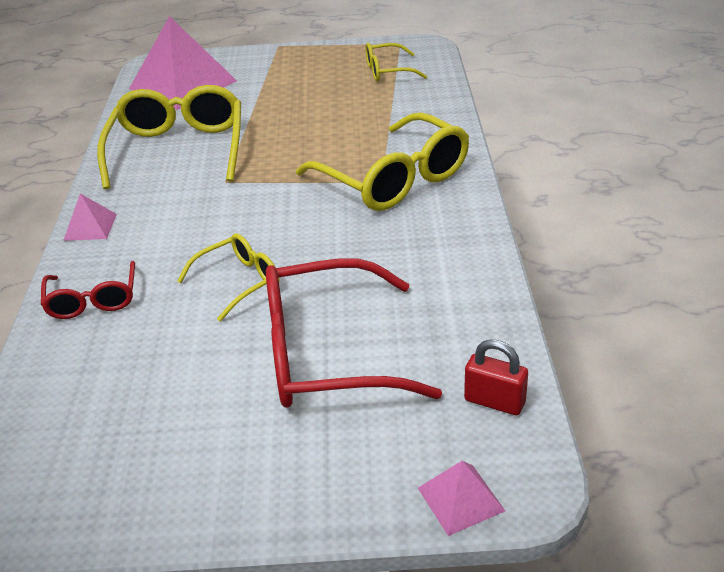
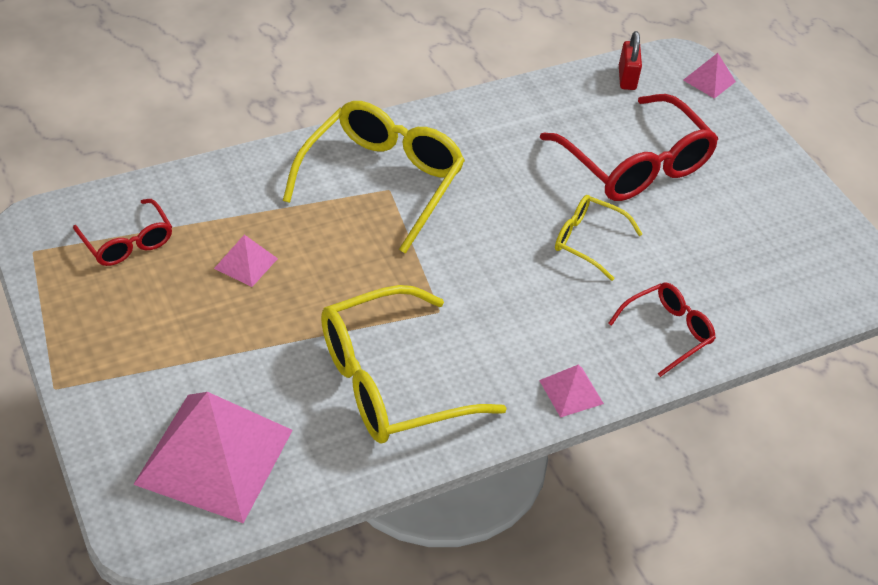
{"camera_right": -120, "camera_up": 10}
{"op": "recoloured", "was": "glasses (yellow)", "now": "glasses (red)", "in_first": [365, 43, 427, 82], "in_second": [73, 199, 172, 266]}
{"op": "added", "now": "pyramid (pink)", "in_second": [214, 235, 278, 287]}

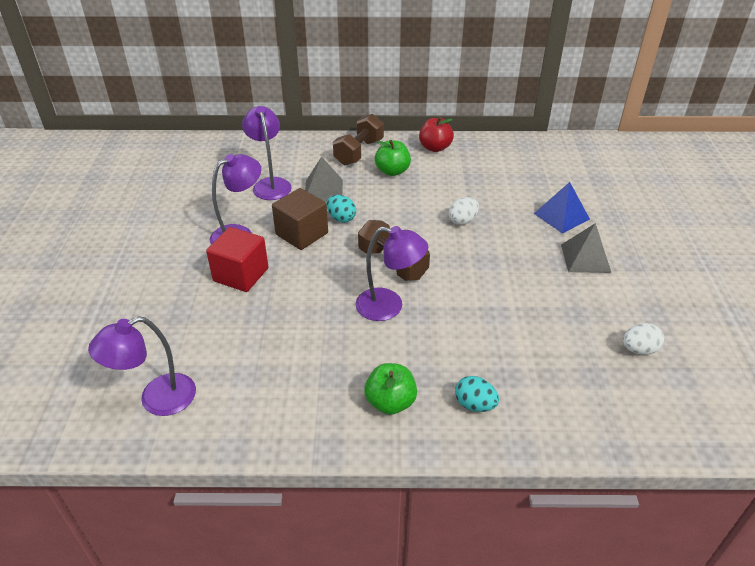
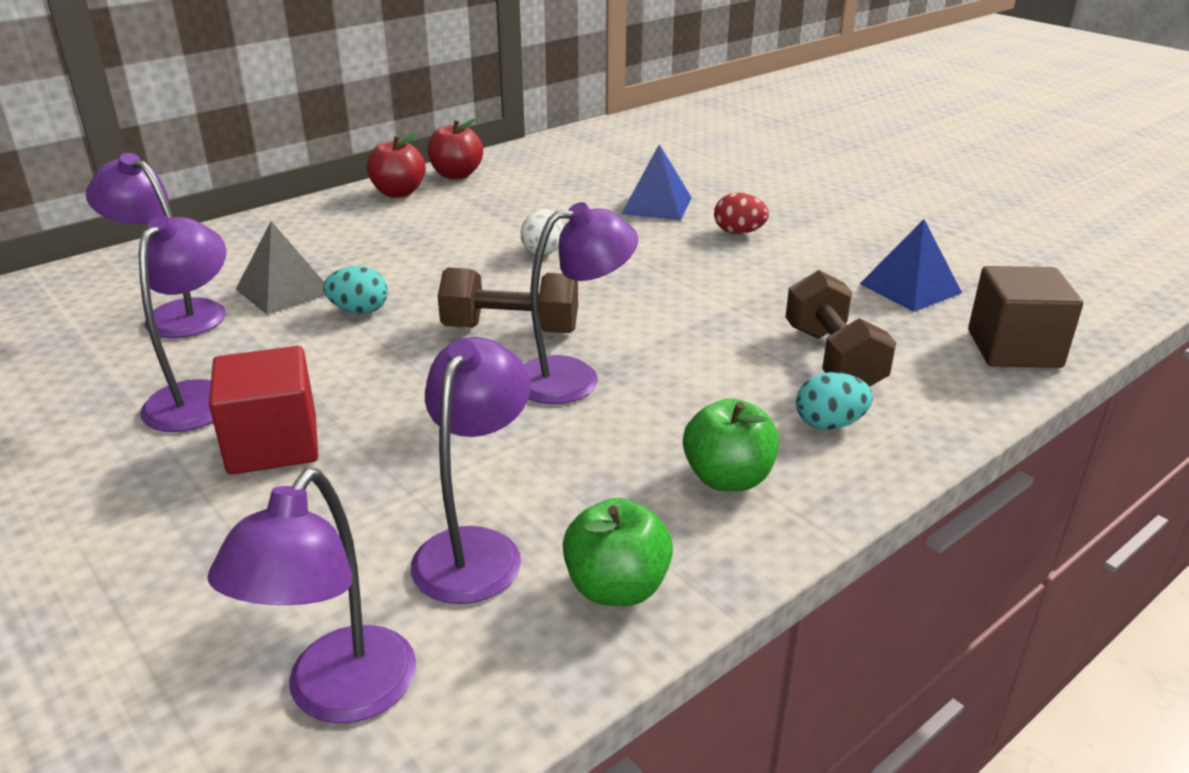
{"camera_right": -40, "camera_up": -10}
{"op": "moved", "was": "cube (brown)", "in_first": [272, 188, 328, 250], "in_second": [968, 266, 1083, 368]}
{"op": "moved", "was": "dumbbell (brown)", "in_first": [333, 114, 384, 165], "in_second": [785, 270, 896, 387]}
{"op": "moved", "was": "apple (green)", "in_first": [375, 140, 411, 176], "in_second": [562, 498, 673, 606]}
{"op": "replaced", "was": "pyramid (grey)", "now": "egg (red)", "in_first": [561, 223, 611, 273], "in_second": [714, 193, 769, 234]}
{"op": "replaced", "was": "egg (white)", "now": "pyramid (blue)", "in_first": [623, 323, 664, 355], "in_second": [860, 219, 962, 312]}
{"op": "added", "now": "lamp (purple)", "in_second": [410, 337, 531, 604]}
{"op": "added", "now": "apple (red)", "in_second": [427, 118, 483, 179]}

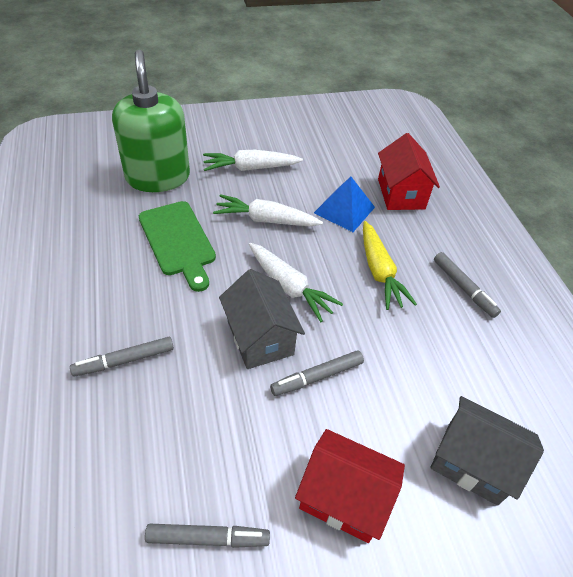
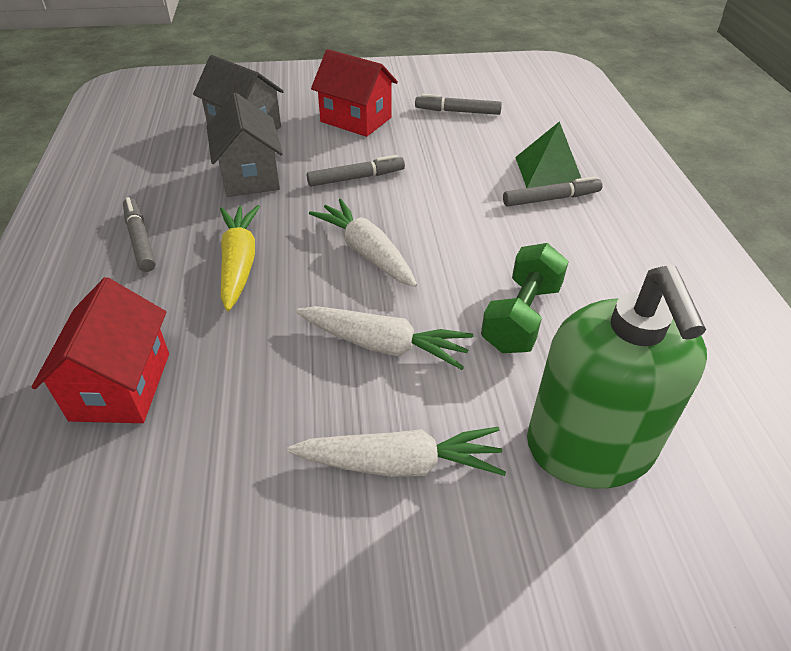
{"camera_right": -170, "camera_up": -5}
{"op": "replaced", "was": "cutting board (green)", "now": "dumbbell (green)", "in_first": [139, 201, 216, 292], "in_second": [481, 243, 569, 353]}
{"op": "moved", "was": "house (grey)", "in_first": [219, 269, 305, 369], "in_second": [207, 93, 283, 197]}
{"op": "removed", "was": "pyramid (blue)", "in_first": [314, 177, 375, 232]}
{"op": "added", "now": "pyramid (green)", "in_second": [515, 121, 581, 188]}

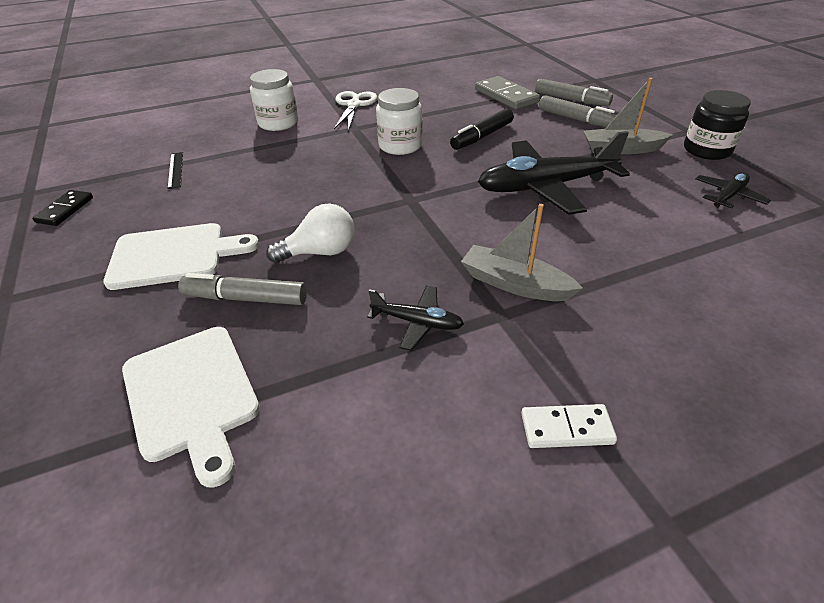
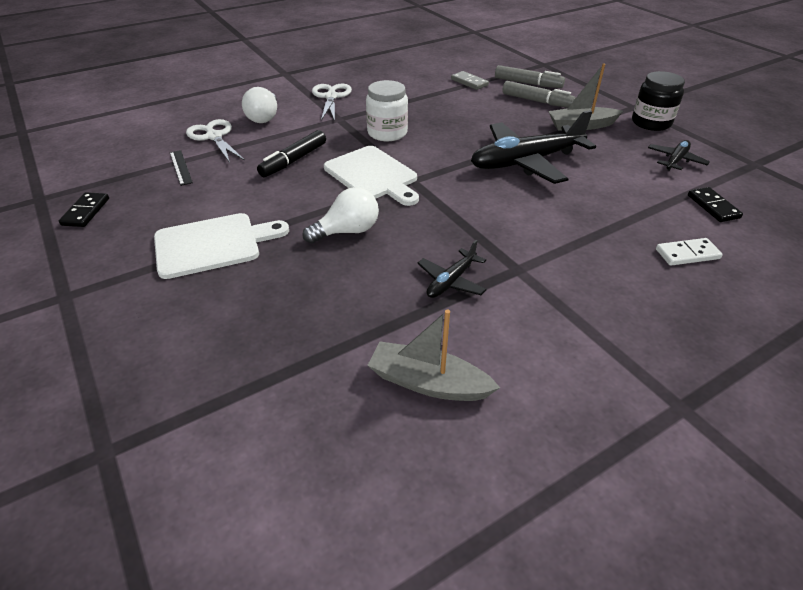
{"camera_right": -10, "camera_up": 0}
{"op": "moved", "was": "cutting board (white)", "in_first": [122, 327, 260, 488], "in_second": [324, 146, 419, 206]}
{"op": "removed", "was": "marker (grey)", "in_first": [178, 273, 307, 305]}
{"op": "replaced", "was": "jar (white)", "now": "light bulb (white)", "in_first": [250, 69, 298, 131], "in_second": [242, 87, 277, 123]}
{"op": "turned", "was": "plane (black)", "in_first": [367, 285, 464, 350], "in_second": [417, 240, 487, 298], "clockwise": 120}
{"op": "moved", "was": "marker (black)", "in_first": [450, 108, 514, 150], "in_second": [257, 130, 326, 177]}
{"op": "moved", "was": "boat (grey)", "in_first": [461, 204, 583, 301], "in_second": [367, 310, 500, 401]}
{"op": "resized", "was": "domino (grey)", "in_first": [475, 76, 540, 109], "in_second": [451, 71, 489, 90], "ratio": 0.62}
{"op": "moved", "was": "domino (white)", "in_first": [521, 404, 617, 448], "in_second": [656, 238, 723, 266]}
{"op": "added", "now": "scissors (white)", "in_second": [186, 119, 245, 163]}
{"op": "added", "now": "domino (black)", "in_second": [688, 187, 743, 222]}

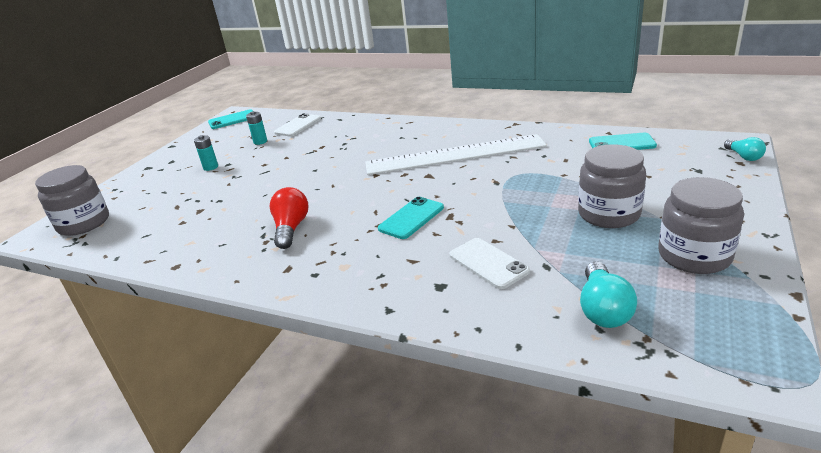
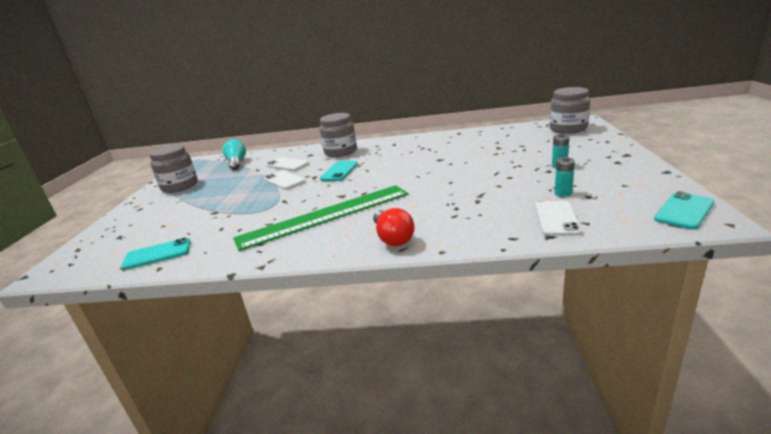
{"camera_right": 160, "camera_up": -5}
{"op": "moved", "was": "light bulb (red)", "in_first": [270, 187, 309, 249], "in_second": [373, 208, 415, 246]}
{"op": "recoloured", "was": "ruler (white)", "now": "ruler (green)", "in_first": [365, 134, 547, 175], "in_second": [233, 185, 408, 251]}
{"op": "moved", "was": "jar (grey)", "in_first": [578, 144, 646, 228], "in_second": [319, 113, 357, 157]}
{"op": "removed", "was": "light bulb (turquoise)", "in_first": [724, 137, 766, 161]}
{"op": "added", "now": "phone (white)", "in_second": [264, 170, 305, 190]}

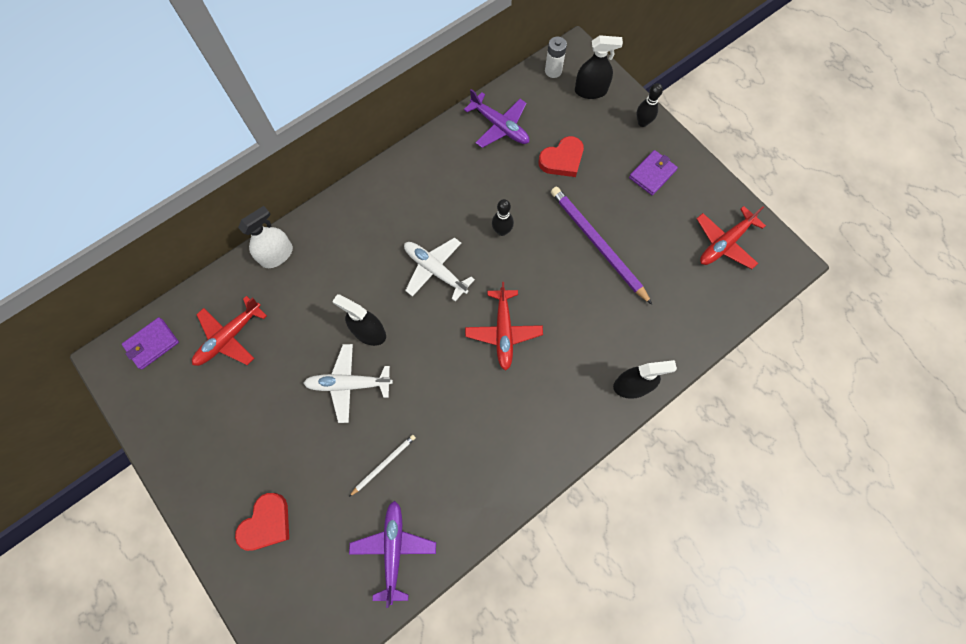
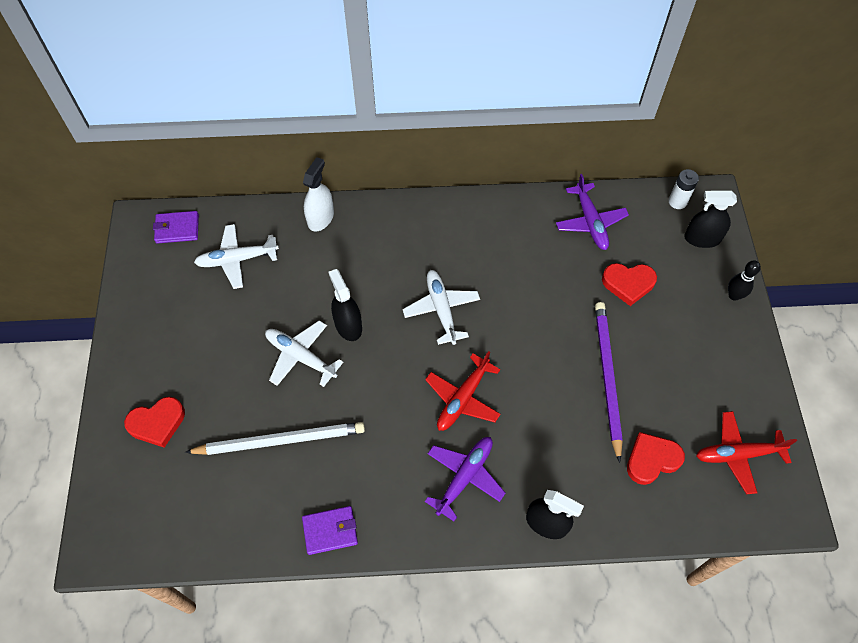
{"camera_right": 35, "camera_up": -10}
{"op": "recoloured", "was": "plane (red)", "now": "plane (white)", "in_first": [192, 296, 267, 366], "in_second": [194, 224, 279, 289]}
{"op": "turned", "was": "spray bottle (white)", "in_first": [238, 206, 293, 268], "in_second": [303, 157, 334, 232], "clockwise": -60}
{"op": "resized", "was": "pencil (white)", "in_first": [349, 435, 416, 497], "in_second": [185, 422, 365, 455], "ratio": 2.03}
{"op": "moved", "was": "plane (purple)", "in_first": [349, 501, 436, 608], "in_second": [425, 437, 505, 521]}
{"op": "removed", "was": "bowling pin (black)", "in_first": [492, 199, 514, 236]}
{"op": "turned", "was": "spray bottle (black)", "in_first": [575, 35, 623, 99], "in_second": [684, 190, 737, 248], "clockwise": 150}
{"op": "moved", "was": "wallet (purple)", "in_first": [629, 150, 678, 195], "in_second": [302, 506, 358, 555]}
{"op": "added", "now": "heart (red)", "in_second": [627, 432, 685, 485]}

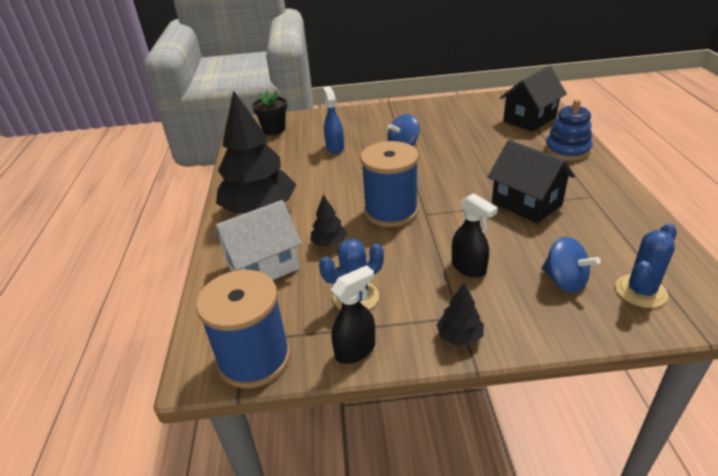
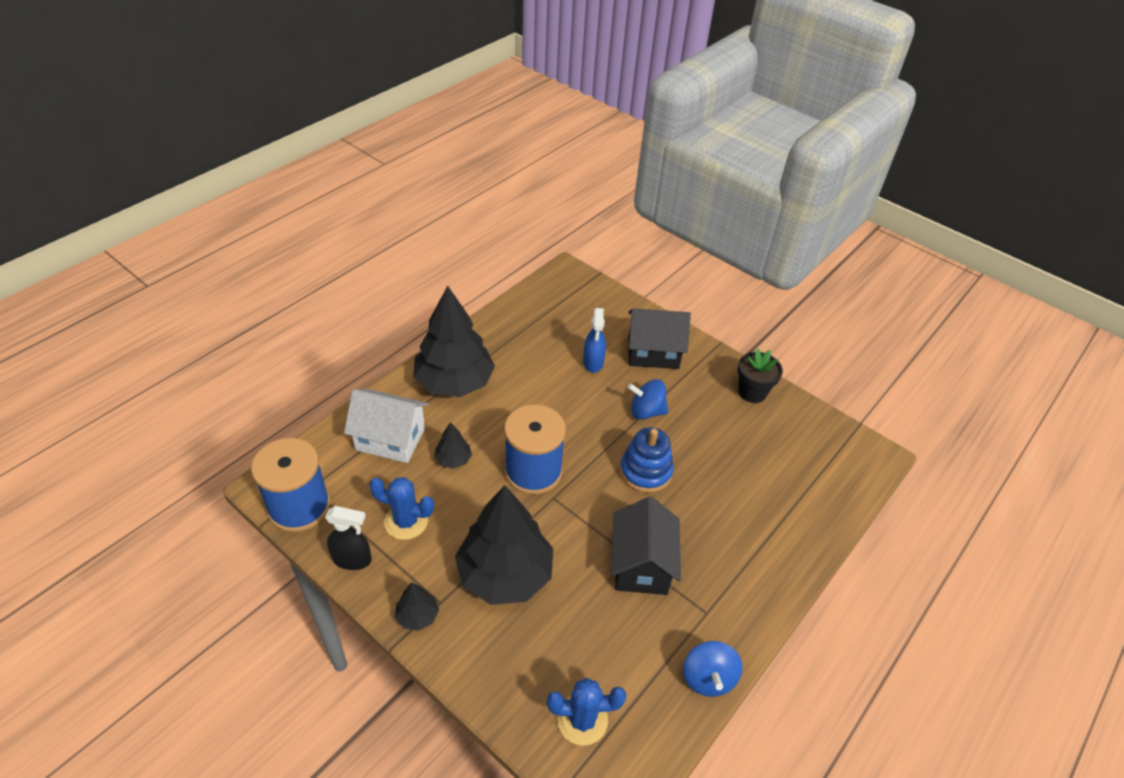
{"camera_right": 40, "camera_up": 10}
{"op": "moved", "was": "flower pot (black)", "in_first": [252, 90, 287, 135], "in_second": [738, 348, 783, 403]}
{"op": "turned", "was": "spray bottle (blue)", "in_first": [323, 86, 344, 153], "in_second": [583, 308, 606, 373], "clockwise": 150}
{"op": "replaced", "was": "spray bottle (black)", "now": "tree (black)", "in_first": [452, 193, 498, 278], "in_second": [455, 485, 553, 605]}
{"op": "moved", "was": "house (black)", "in_first": [500, 66, 567, 131], "in_second": [628, 308, 691, 369]}
{"op": "moved", "was": "spinning top (blue)", "in_first": [542, 237, 601, 293], "in_second": [683, 641, 742, 697]}
{"op": "moved", "was": "stacking toy (blue)", "in_first": [545, 99, 593, 161], "in_second": [620, 427, 674, 493]}

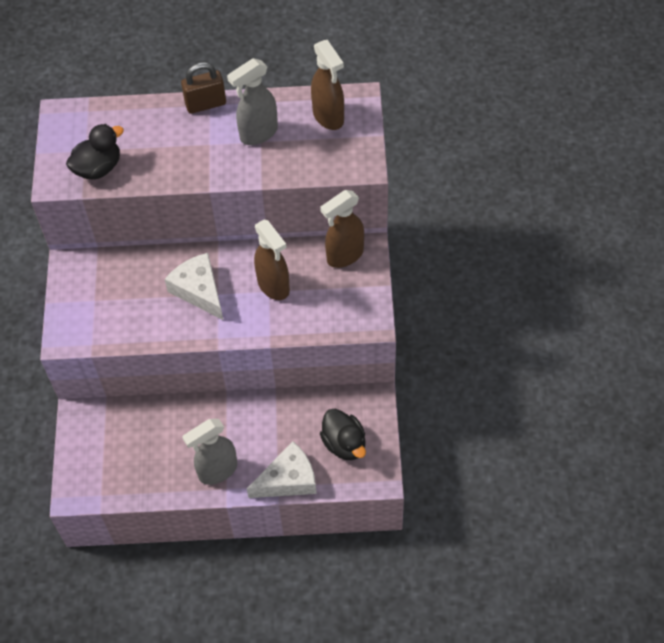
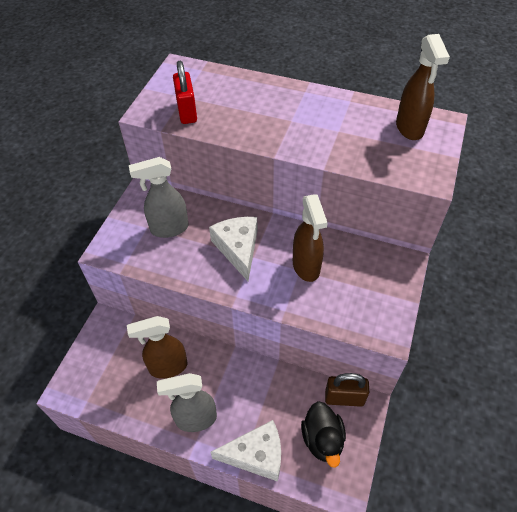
{"camera_right": 20, "camera_up": -5}
{"op": "replaced", "was": "duck (black)", "now": "padlock (red)", "in_first": [66, 124, 124, 180], "in_second": [173, 61, 197, 124]}
{"op": "moved", "was": "padlock (brown)", "in_first": [181, 62, 226, 114], "in_second": [325, 373, 369, 407]}
{"op": "moved", "was": "spray bottle (grey)", "in_first": [227, 58, 278, 145], "in_second": [129, 157, 188, 238]}
{"op": "moved", "was": "spray bottle (brown)", "in_first": [320, 190, 364, 268], "in_second": [127, 316, 187, 379]}

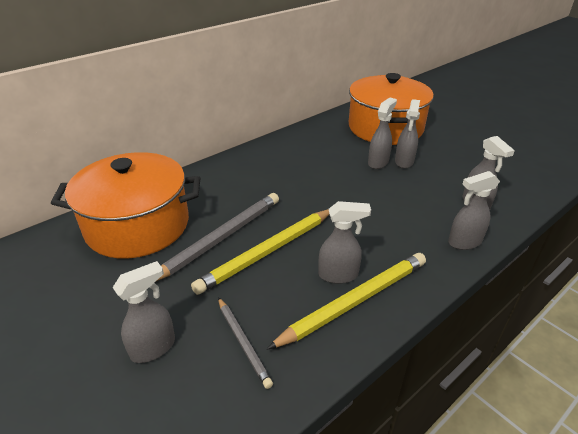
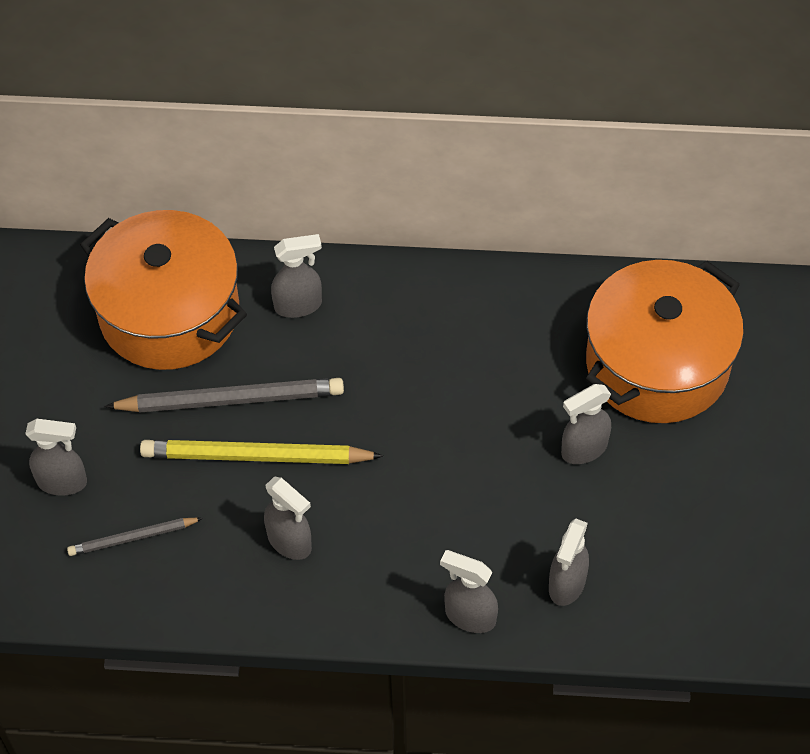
{"camera_right": 45, "camera_up": 20}
{"op": "turned", "was": "pencil (grey)", "in_first": [218, 297, 273, 389], "in_second": [67, 518, 203, 556], "clockwise": 60}
{"op": "removed", "was": "pencil (yellow)", "in_first": [267, 253, 426, 349]}
{"op": "moved", "was": "spray bottle (grey)", "in_first": [368, 97, 397, 169], "in_second": [271, 234, 322, 318]}

